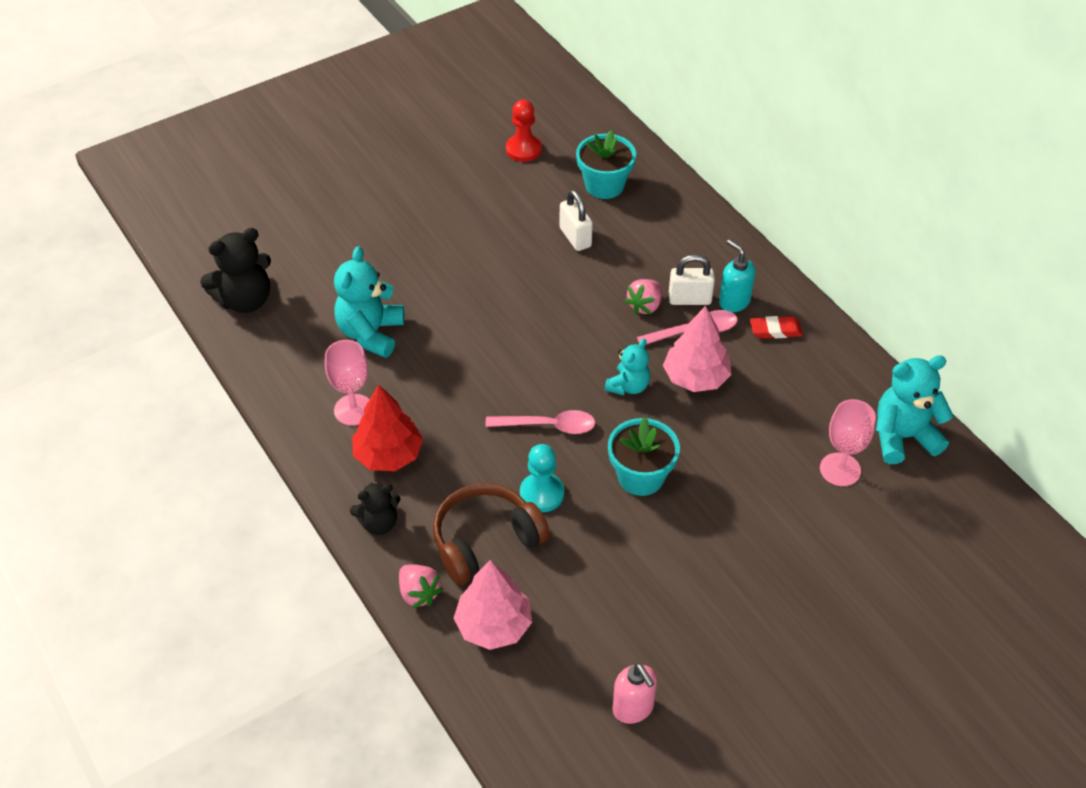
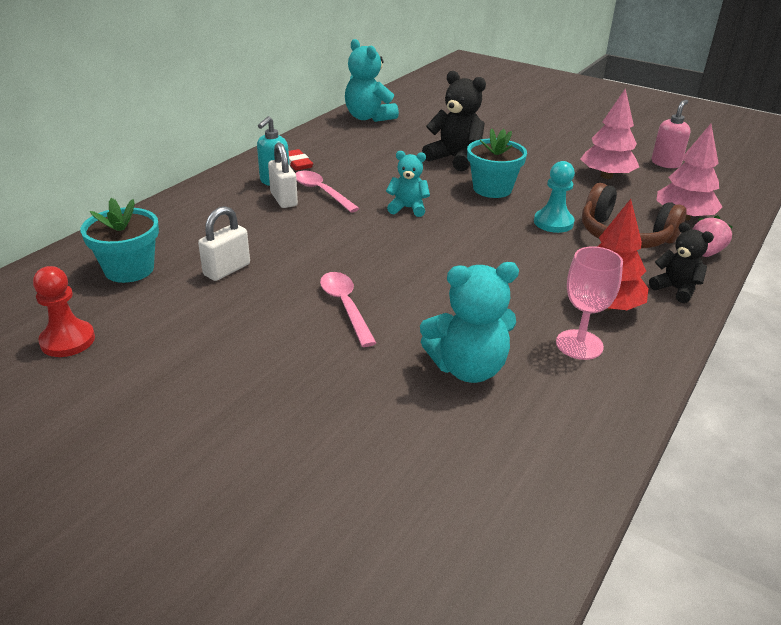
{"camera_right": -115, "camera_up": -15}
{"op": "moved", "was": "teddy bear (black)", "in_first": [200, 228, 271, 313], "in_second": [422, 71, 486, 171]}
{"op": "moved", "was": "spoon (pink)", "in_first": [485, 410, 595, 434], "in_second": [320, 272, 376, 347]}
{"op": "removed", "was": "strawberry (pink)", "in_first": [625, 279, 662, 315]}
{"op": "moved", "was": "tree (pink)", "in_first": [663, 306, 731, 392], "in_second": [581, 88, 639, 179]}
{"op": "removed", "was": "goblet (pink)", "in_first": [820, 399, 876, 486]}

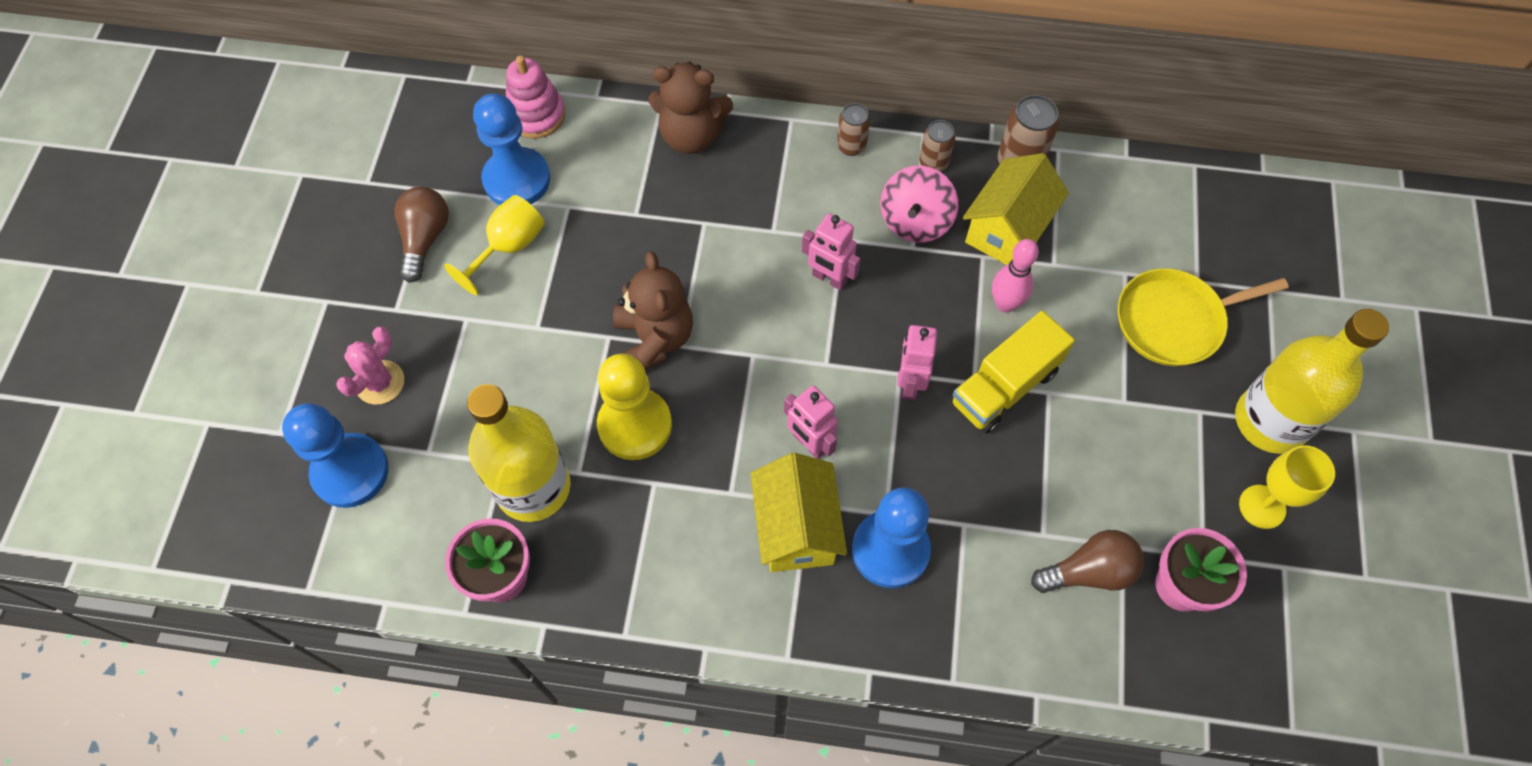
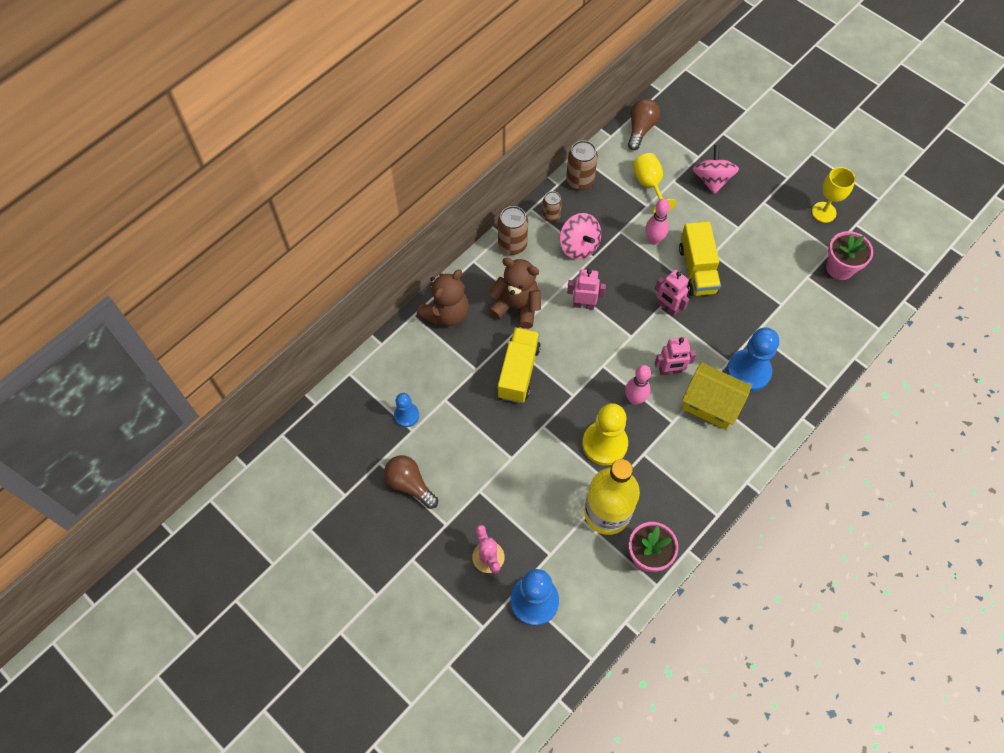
{"camera_right": -55, "camera_up": 0}
{"op": "moved", "was": "goblet (yellow)", "in_first": [444, 195, 545, 295], "in_second": [633, 153, 676, 214]}
{"op": "resized", "was": "pawn (blue)", "in_first": [473, 93, 550, 205], "in_second": [394, 393, 419, 427], "ratio": 0.56}
{"op": "removed", "was": "stacking toy (pink)", "in_first": [506, 56, 565, 139]}
{"op": "moved", "was": "teddy bear (brown)", "in_first": [613, 251, 693, 370], "in_second": [488, 258, 541, 329]}
{"op": "turned", "was": "robot (pink)", "in_first": [802, 213, 861, 290], "in_second": [567, 269, 606, 310], "clockwise": -150}
{"op": "resized", "was": "can (brown)", "in_first": [837, 103, 870, 156], "in_second": [498, 206, 528, 255], "ratio": 1.56}
{"op": "removed", "was": "house (yellow)", "in_first": [963, 153, 1069, 265]}
{"op": "moved", "was": "light bulb (brown)", "in_first": [1031, 530, 1144, 593], "in_second": [628, 99, 660, 150]}
{"op": "replaced", "was": "pan (yellow)", "now": "spinning top (pink)", "in_first": [1118, 268, 1289, 366], "in_second": [693, 145, 739, 195]}
{"op": "removed", "was": "bottle (yellow)", "in_first": [1235, 309, 1389, 454]}
{"op": "added", "now": "truck (yellow)", "in_second": [497, 327, 541, 403]}
{"op": "added", "now": "bowling pin (pink)", "in_second": [625, 365, 651, 405]}

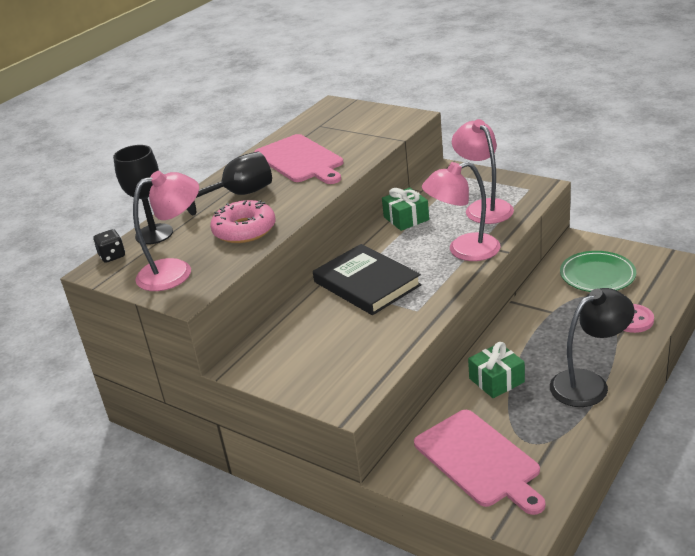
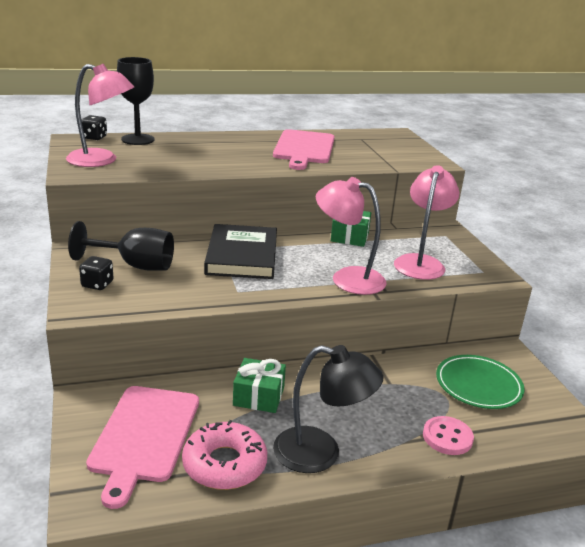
{"camera_right": 35, "camera_up": -5}
{"op": "moved", "was": "goblet (black)", "in_first": [187, 151, 272, 215], "in_second": [68, 221, 174, 271]}
{"op": "moved", "was": "donut (pink)", "in_first": [210, 200, 275, 243], "in_second": [182, 420, 267, 490]}
{"op": "added", "now": "dice (black)", "in_second": [79, 256, 113, 290]}

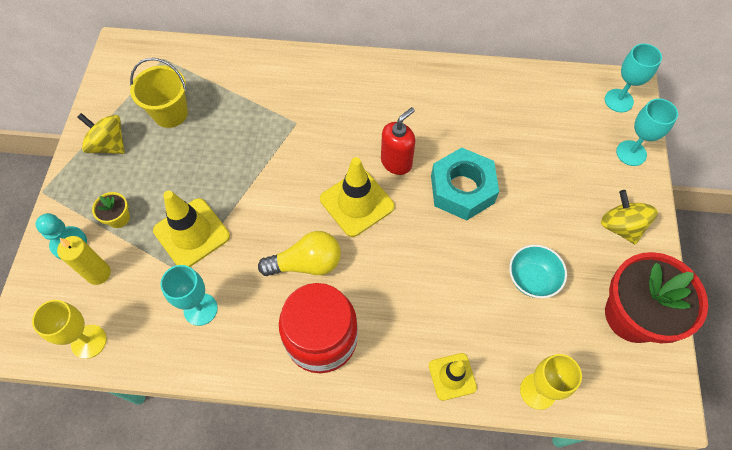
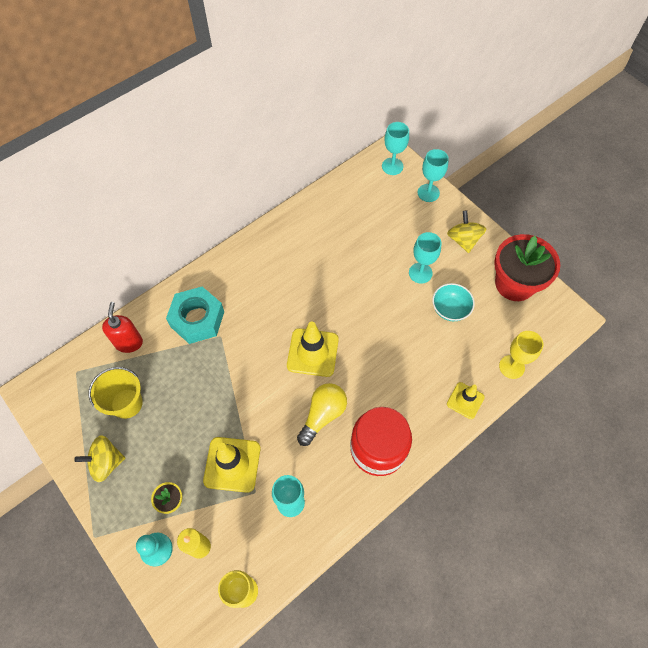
{"camera_right": -45, "camera_up": 0}
{"op": "moved", "was": "soap dispenser (red)", "in_first": [381, 107, 415, 175], "in_second": [102, 302, 143, 353]}
{"op": "moved", "was": "nut (turquoise)", "in_first": [431, 147, 499, 220], "in_second": [166, 287, 224, 344]}
{"op": "turned", "was": "spinning top (yellow)", "in_first": [601, 190, 658, 244], "in_second": [447, 210, 486, 253], "clockwise": 60}
{"op": "added", "now": "goblet (turquoise)", "in_second": [409, 232, 442, 284]}

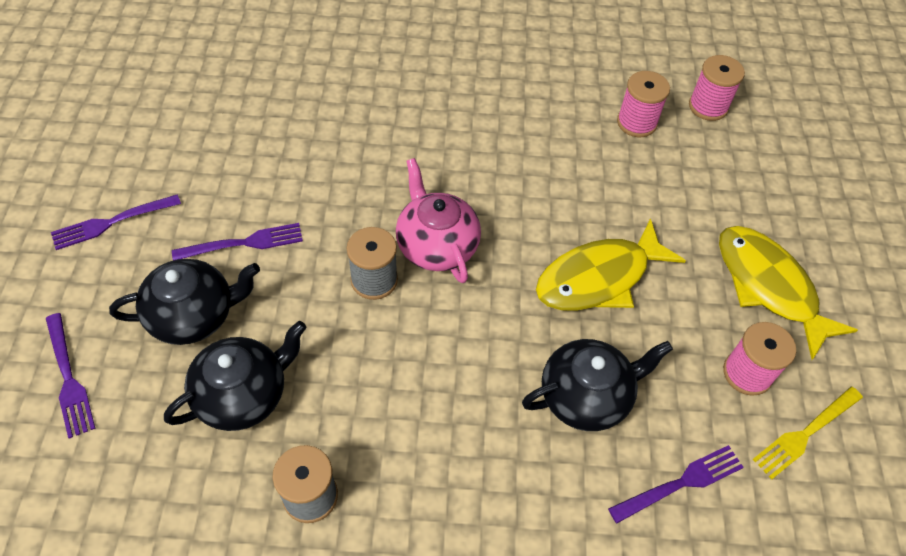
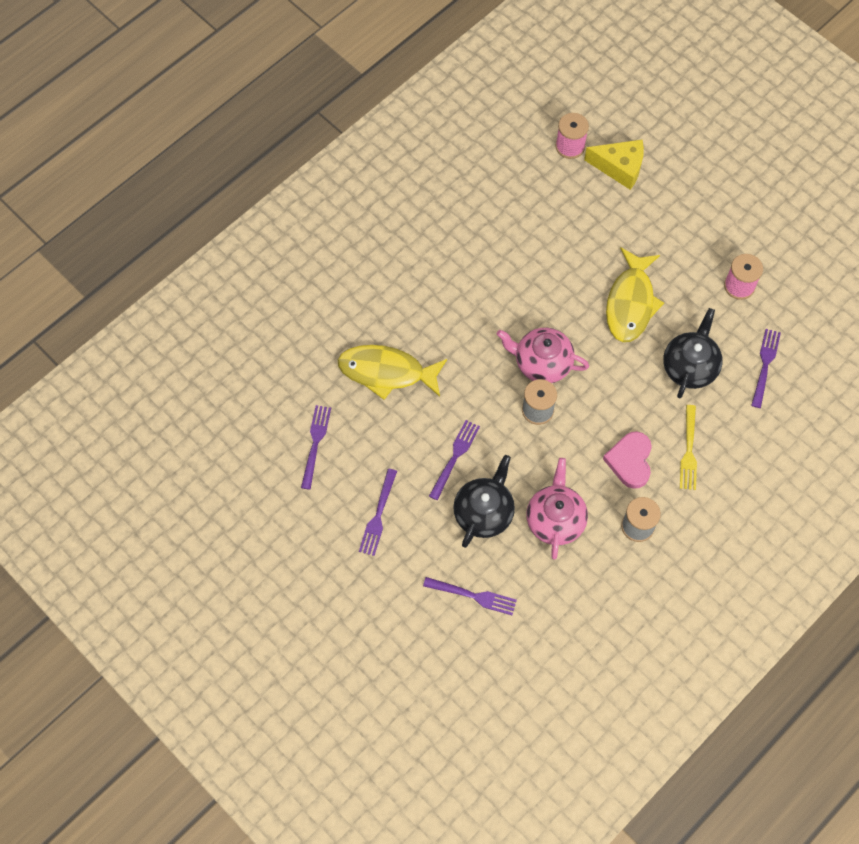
{"camera_right": -45, "camera_up": 10}
{"op": "recoloured", "was": "teapot (black)", "now": "teapot (pink)", "in_first": [164, 321, 307, 431], "in_second": [526, 458, 588, 559]}
{"op": "removed", "was": "spool (pink)", "in_first": [617, 71, 670, 137]}
{"op": "moved", "was": "fish (yellow)", "in_first": [719, 226, 858, 360], "in_second": [338, 345, 447, 400]}
{"op": "moved", "was": "fork (yellow)", "in_first": [753, 387, 863, 480], "in_second": [680, 405, 697, 490]}
{"op": "added", "now": "fork (purple)", "in_second": [301, 405, 331, 490]}
{"op": "added", "now": "cheese (yellow)", "in_second": [584, 140, 644, 190]}
{"op": "added", "now": "heart (pink)", "in_second": [603, 431, 652, 489]}

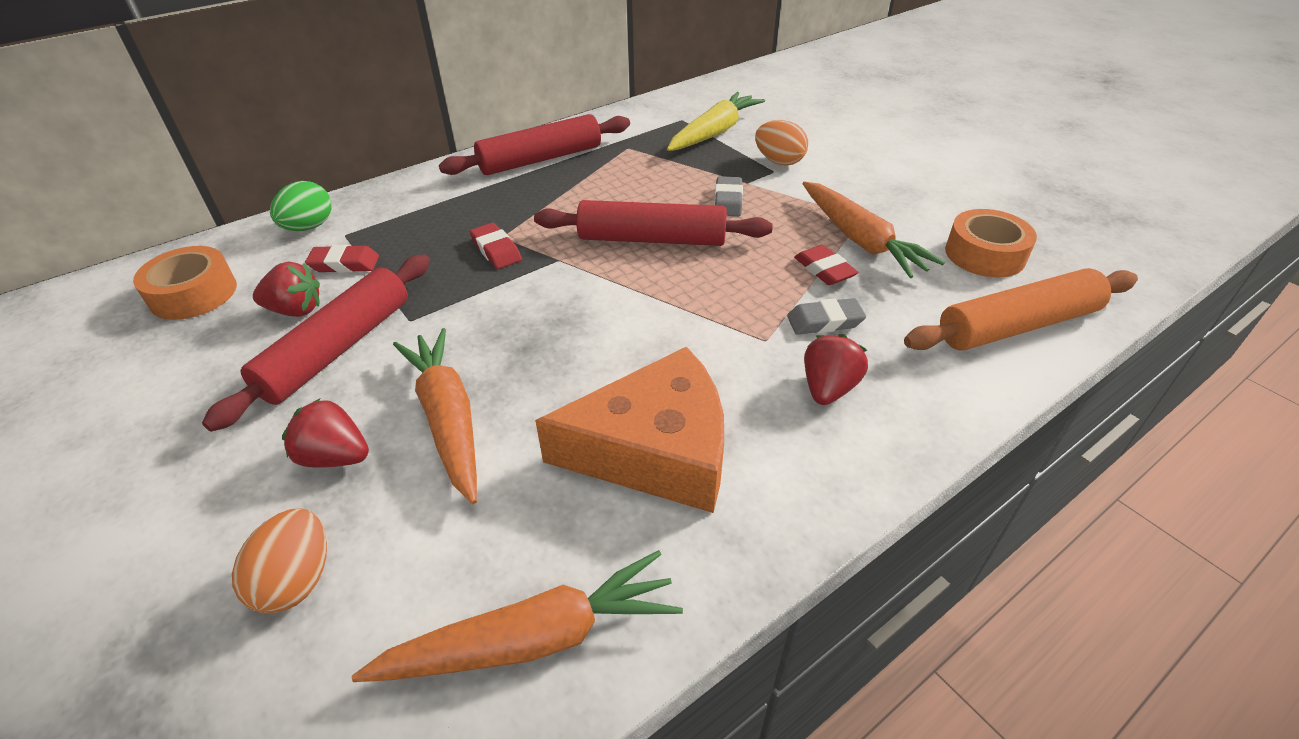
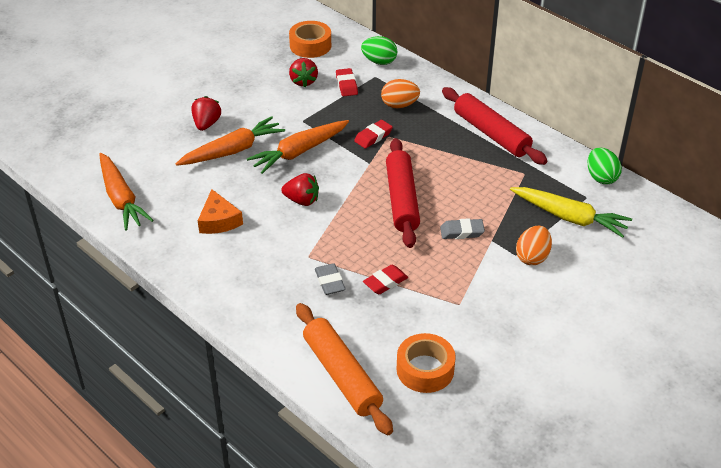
{"camera_right": 80, "camera_up": 0}
{"op": "removed", "was": "rolling pin (red)", "in_first": [202, 254, 430, 432]}
{"op": "moved", "was": "egg (orange)", "in_first": [232, 509, 327, 614], "in_second": [381, 79, 420, 108]}
{"op": "resized", "was": "cheese (orange)", "in_first": [535, 346, 724, 513], "in_second": [198, 189, 243, 234], "ratio": 0.55}
{"op": "moved", "was": "carrot (orange)", "in_first": [803, 181, 945, 278], "in_second": [247, 120, 349, 174]}
{"op": "moved", "was": "strawberry (red)", "in_first": [804, 334, 868, 405], "in_second": [281, 173, 319, 206]}
{"op": "added", "now": "egg (green)", "in_second": [587, 148, 622, 184]}

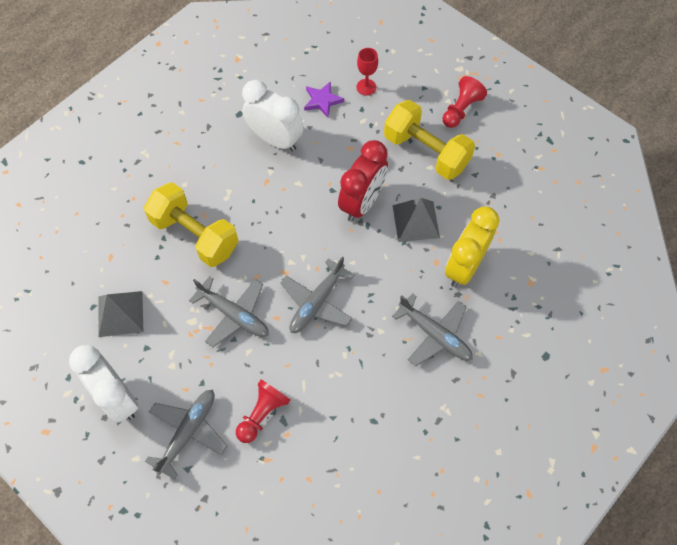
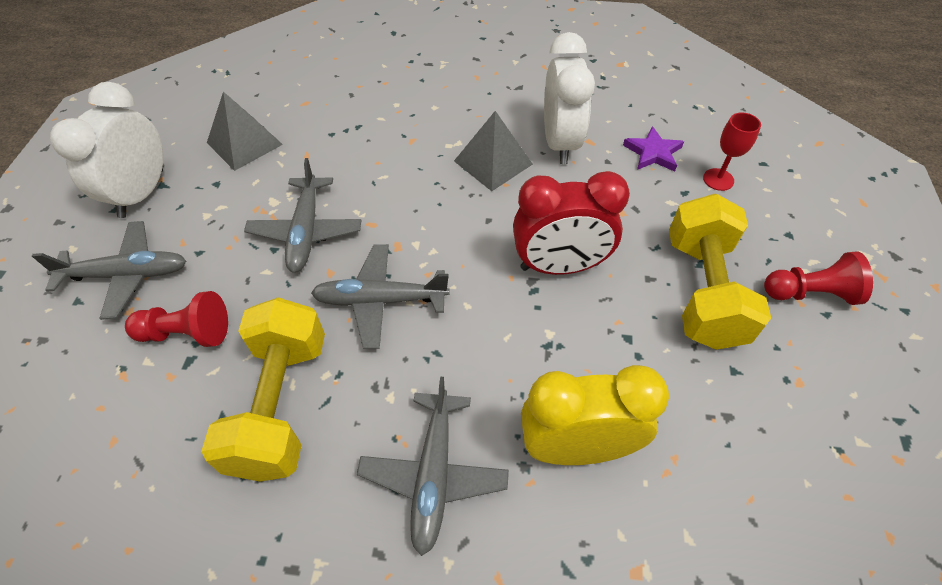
{"camera_right": 55, "camera_up": -10}
{"op": "moved", "was": "dumbbell (yellow)", "in_first": [144, 182, 239, 267], "in_second": [201, 297, 325, 482]}
{"op": "moved", "was": "pyramid (grey)", "in_first": [393, 198, 440, 242], "in_second": [454, 111, 533, 191]}

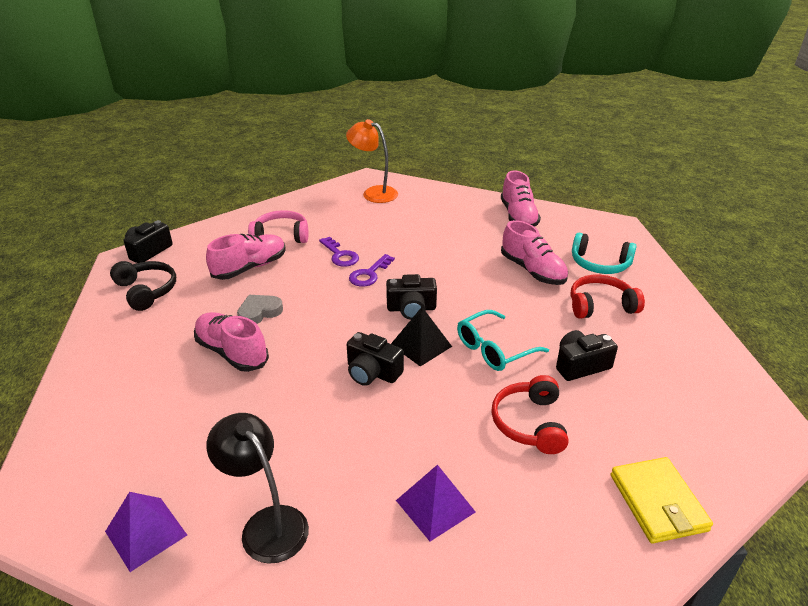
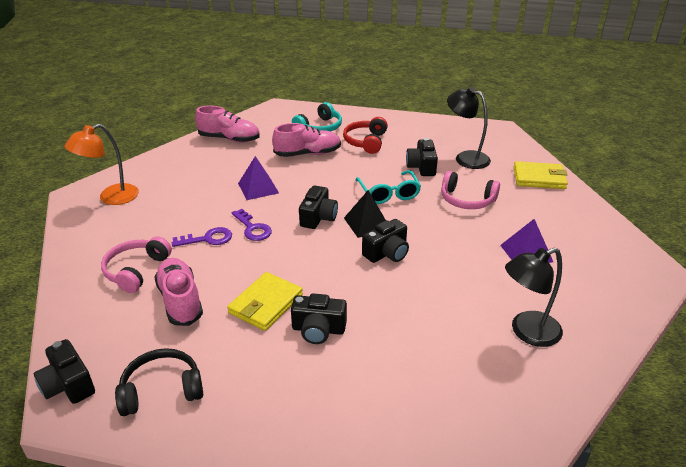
{"camera_right": -70, "camera_up": 0}
{"op": "moved", "was": "pyramid (purple)", "in_first": [105, 492, 187, 572], "in_second": [238, 156, 279, 200]}
{"op": "replaced", "was": "shoe (pink)", "now": "camera (black)", "in_first": [194, 312, 269, 372], "in_second": [291, 293, 347, 344]}
{"op": "replaced", "was": "heart (grey)", "now": "wallet (yellow)", "in_first": [237, 295, 283, 324], "in_second": [227, 272, 303, 331]}
{"op": "recoloured", "was": "headphones (red)", "now": "headphones (pink)", "in_first": [491, 375, 569, 454], "in_second": [441, 171, 500, 209]}
{"op": "added", "now": "lamp (black)", "in_second": [447, 87, 491, 169]}

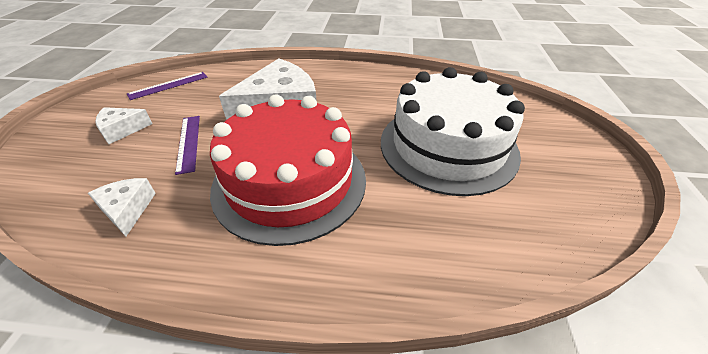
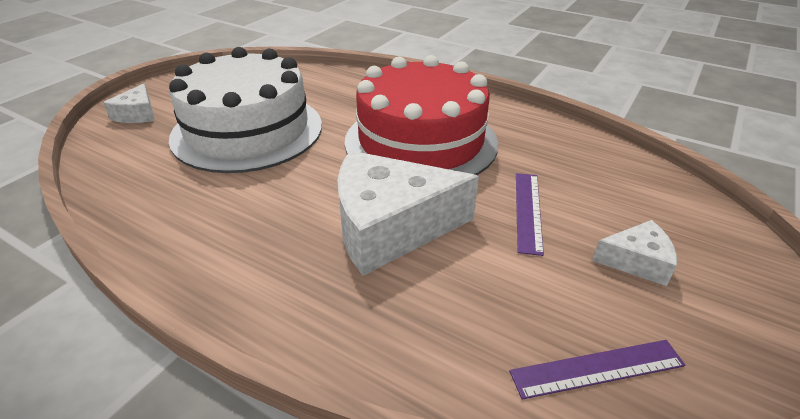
{"camera_right": -155, "camera_up": -5}
{"op": "moved", "was": "cheese (white)", "in_first": [88, 178, 156, 236], "in_second": [103, 84, 155, 123]}

